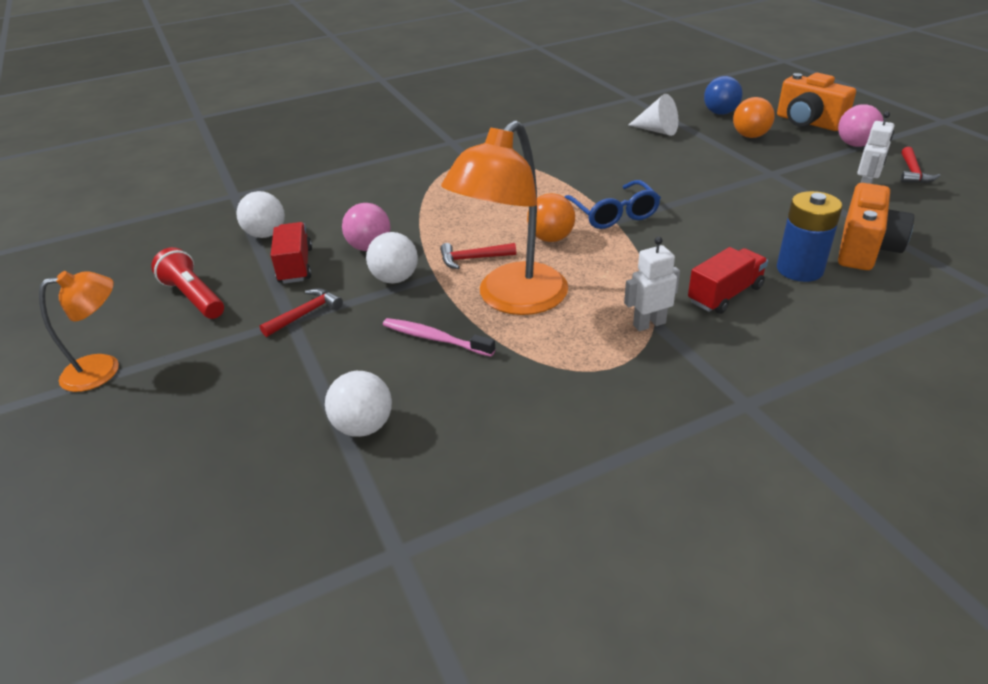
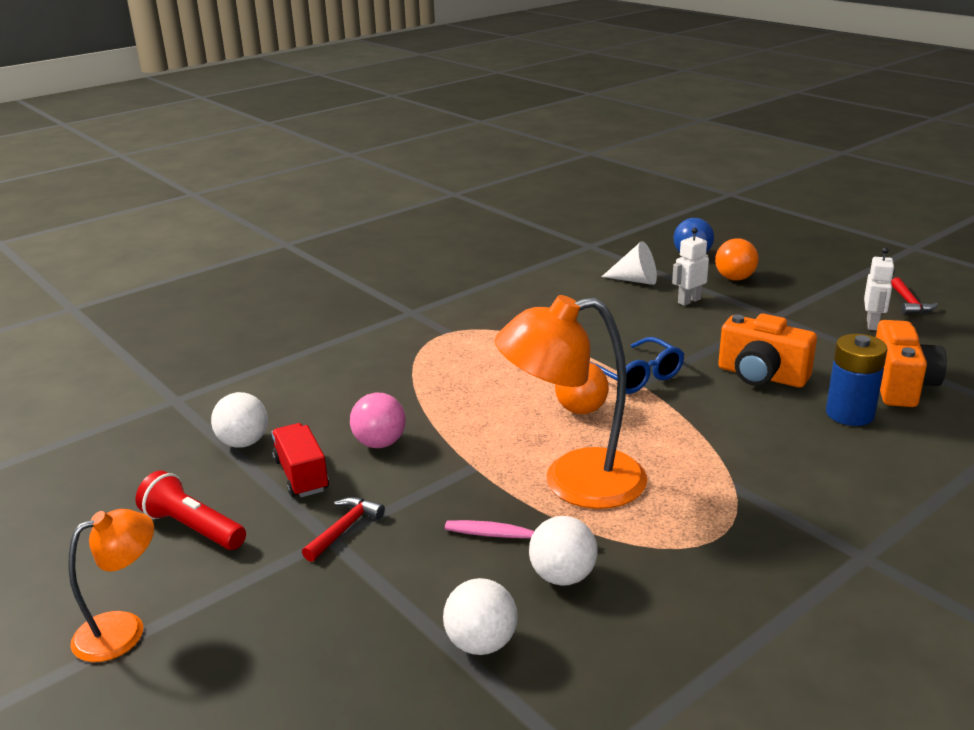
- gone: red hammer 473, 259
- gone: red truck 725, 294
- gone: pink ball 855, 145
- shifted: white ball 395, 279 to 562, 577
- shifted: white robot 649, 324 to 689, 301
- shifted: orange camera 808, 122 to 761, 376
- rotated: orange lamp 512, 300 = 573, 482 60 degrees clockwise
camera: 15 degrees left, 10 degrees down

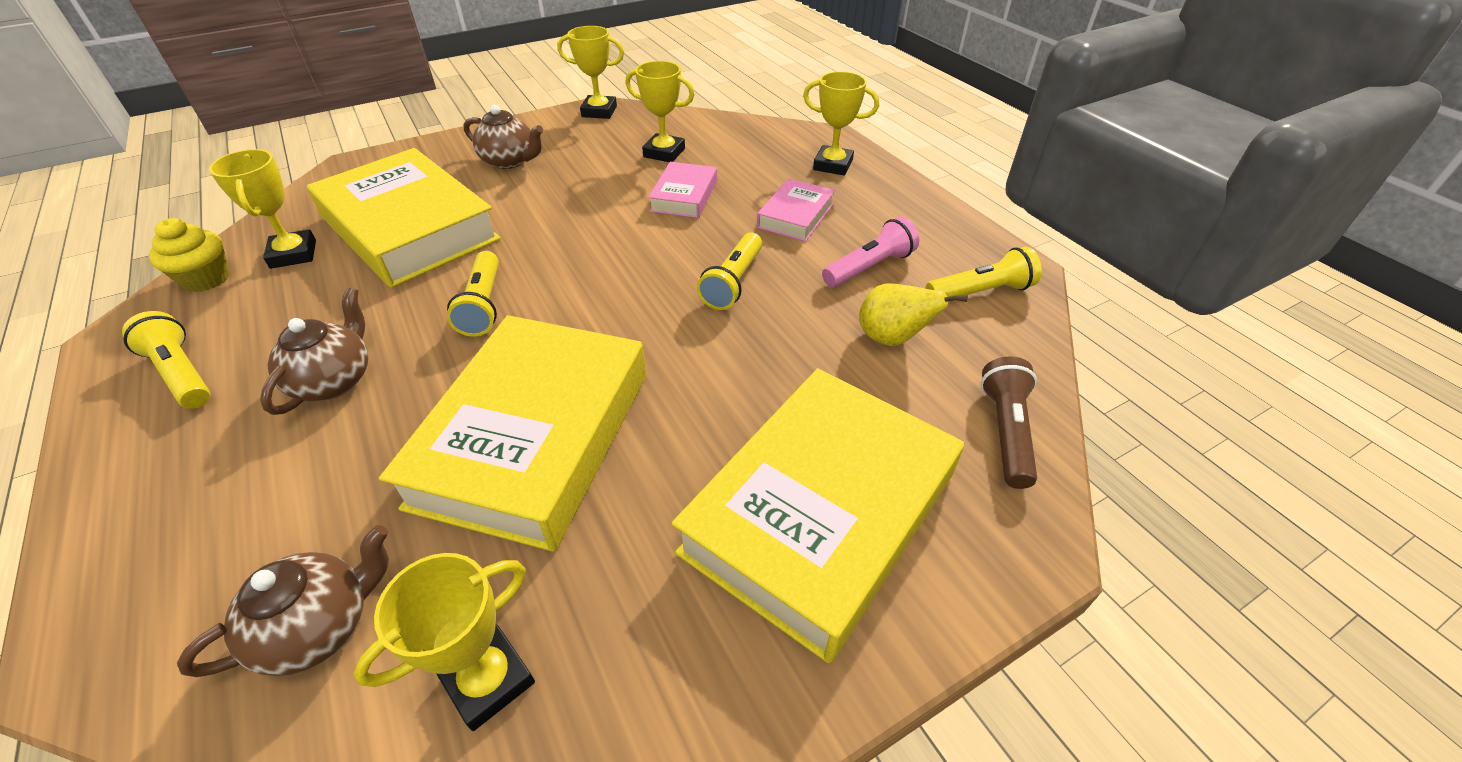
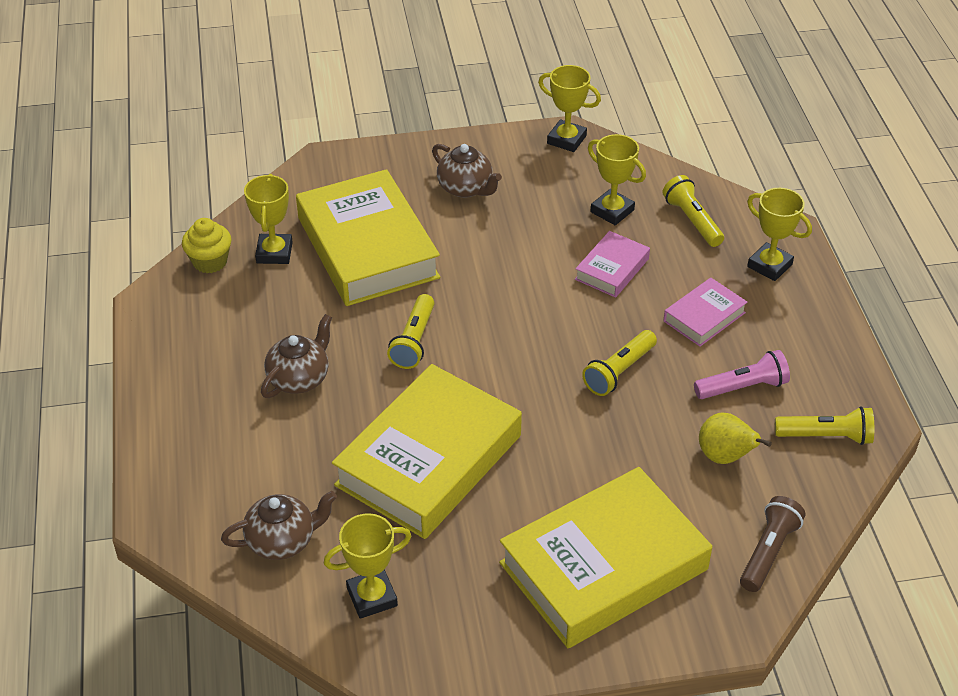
- shifted: yellow flashlight 182, 374 to 692, 221
camera: 20 degrees right, 0 degrees up

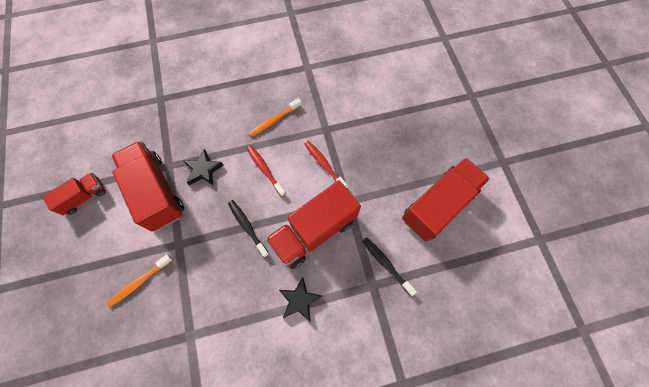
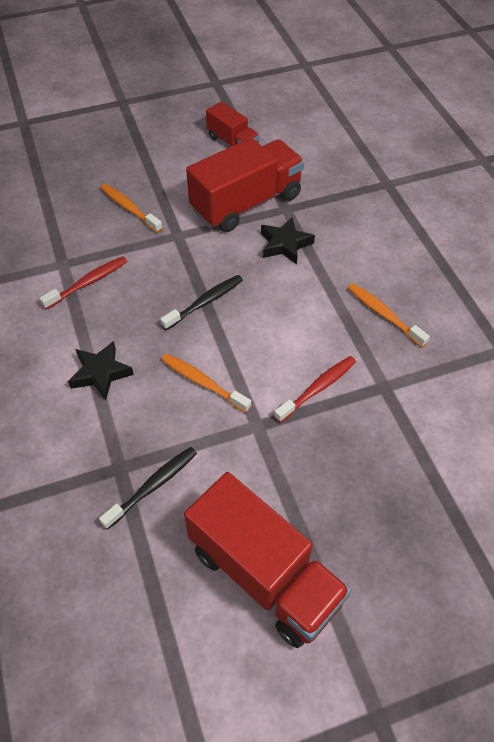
- shifted: red toothbrush 265, 170 to 88, 283
- swapped: red truck 314, 231 to orange toothbrush 203, 382
camera: 85 degrees right, 15 degrees down

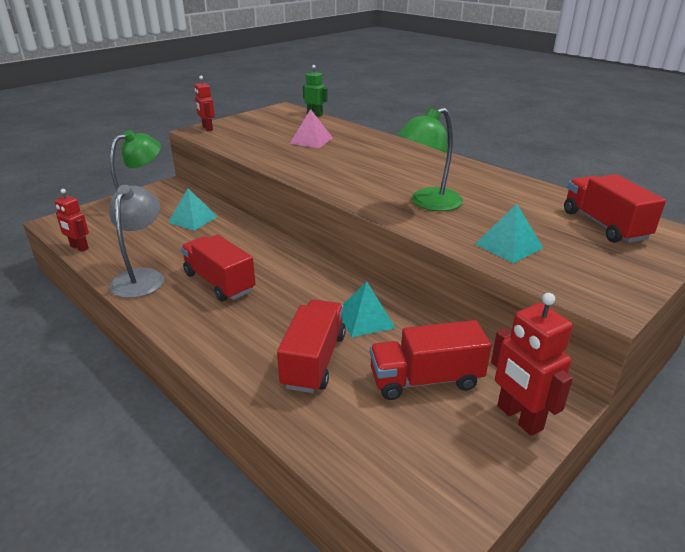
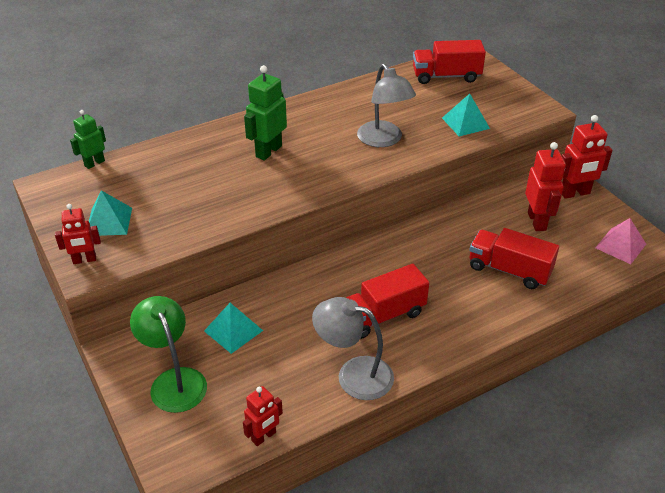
- new: green robot 268, 151
- shifted: pink pyramid 311, 140 to 620, 246
- shifted: turquoise pyramid 365, 318 to 108, 221
- swapped: red truck 425, 380 to red robot 537, 221
- repainted: green lamp 428, 203 to grey lamp 384, 140
camera: 75 degrees left, 10 degrees up

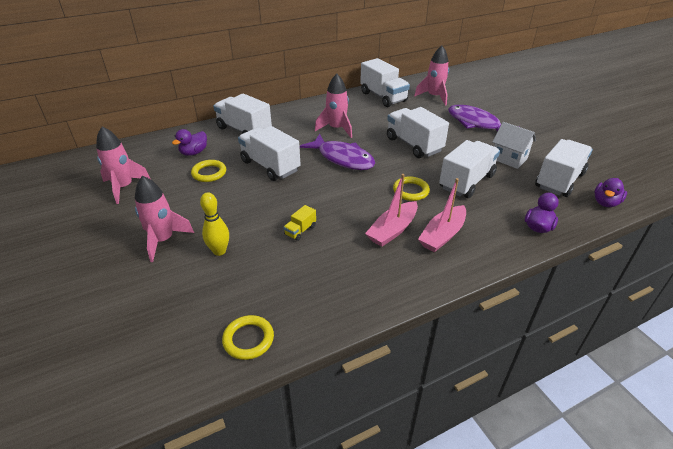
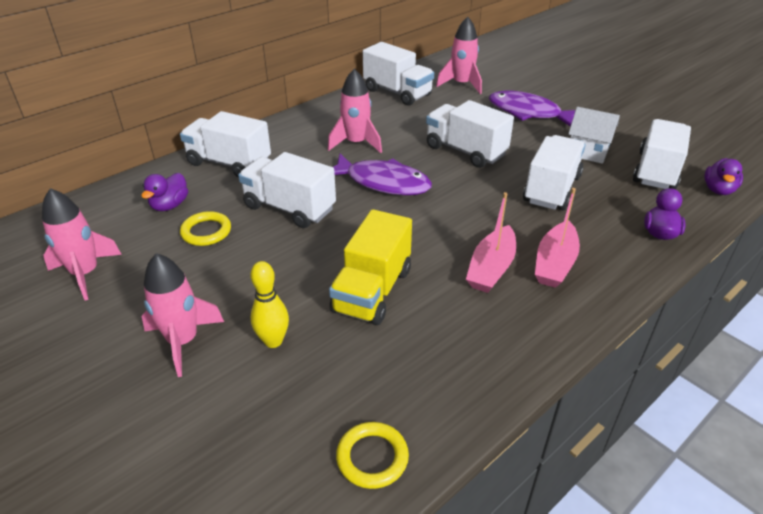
- gone: yellow ring 410, 191
- scaled: yellow truck 300, 230 = 372, 291 x2.24
camera: 15 degrees left, 0 degrees up

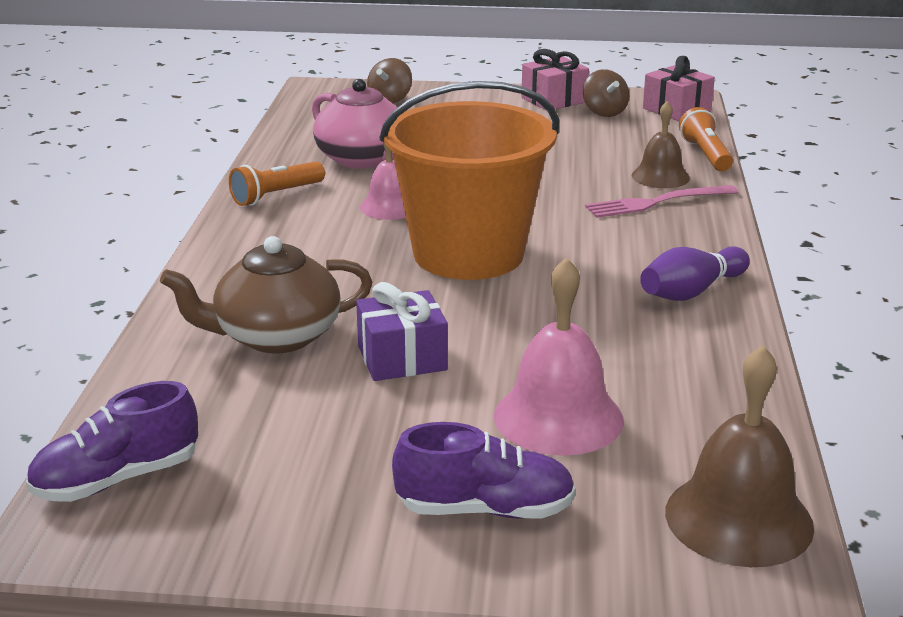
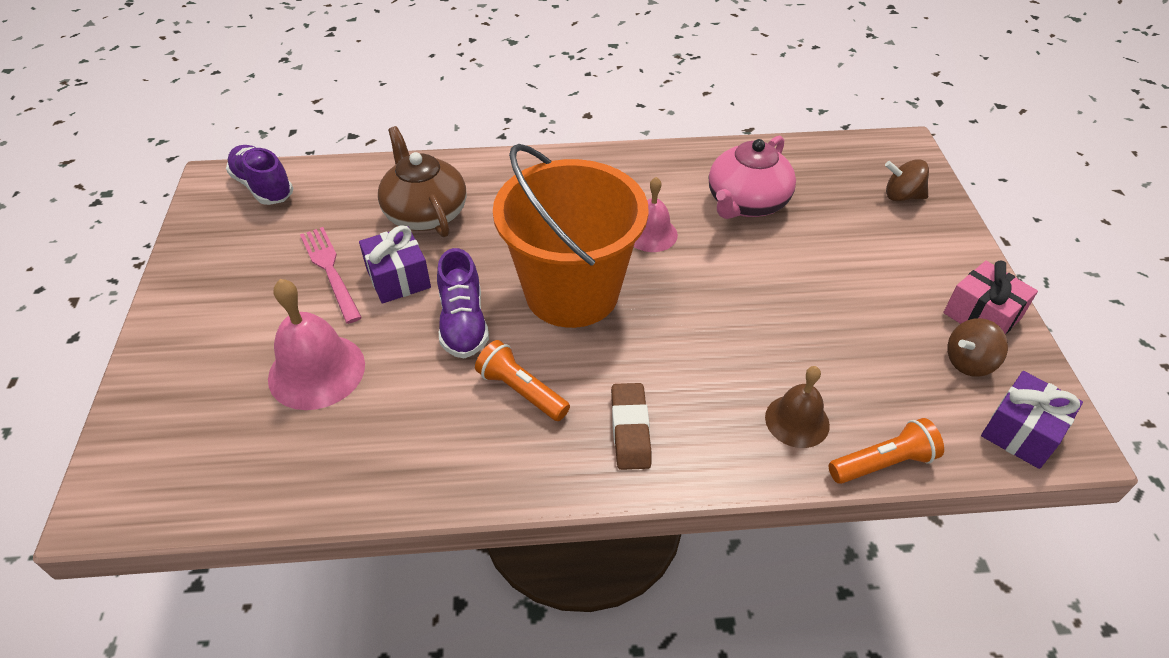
- gone: purple bowling pin 691, 291
- gone: brown bell 738, 518
- new: brown eraser 630, 429
- shifted: orange flashlight 276, 195 to 521, 391
- shifted: purple shoe 485, 509 to 463, 323
- shifted: pink fork 655, 203 to 329, 270
- repainted: pink gift 676, 110 to purple gift 1021, 432
camera: 80 degrees right, 20 degrees up

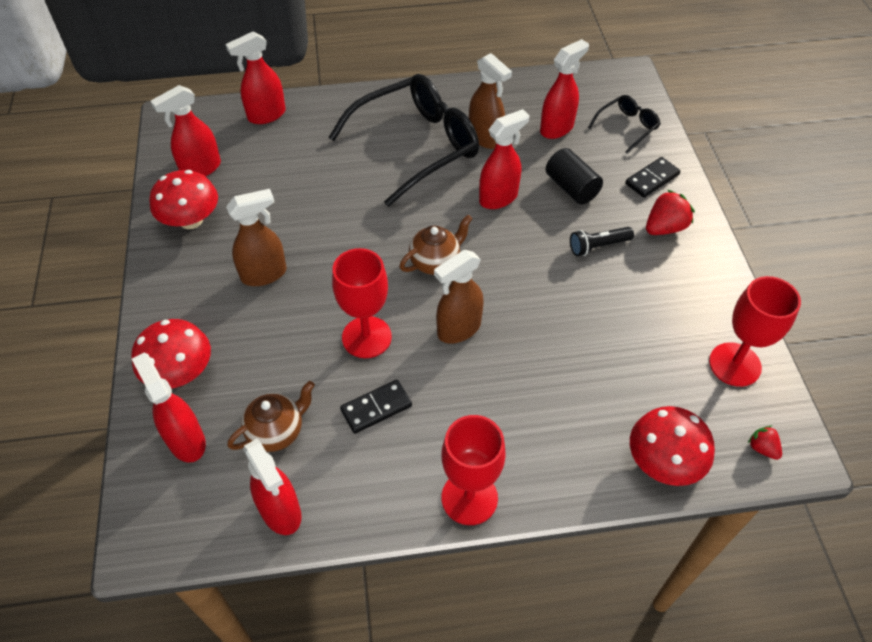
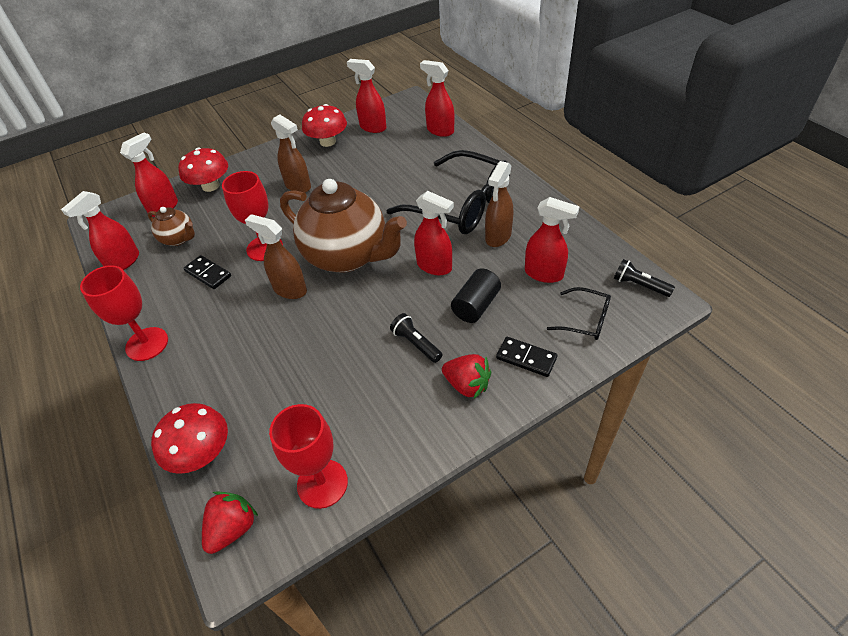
- new: black flashlight 639, 285
- scaled: brown teapot 435, 262 = 347, 256 x2.17
- scaled: red strawberry 762, 448 = 233, 528 x1.75
camera: 70 degrees right, 5 degrees down

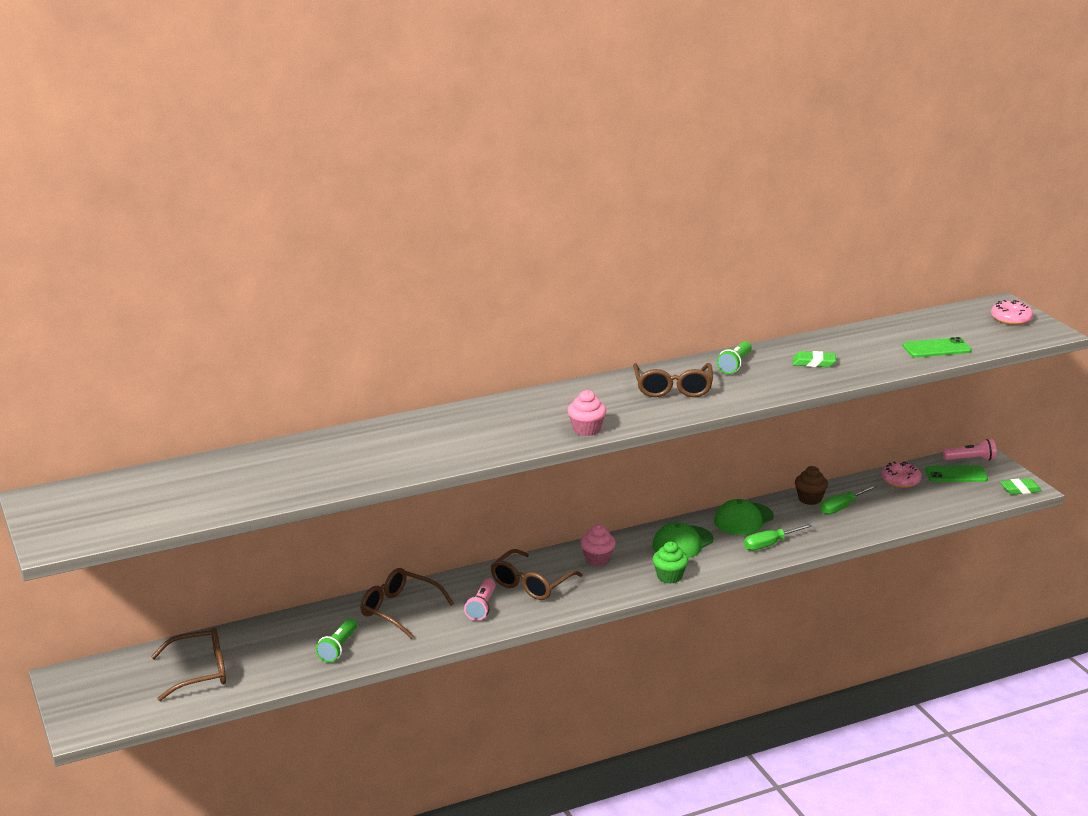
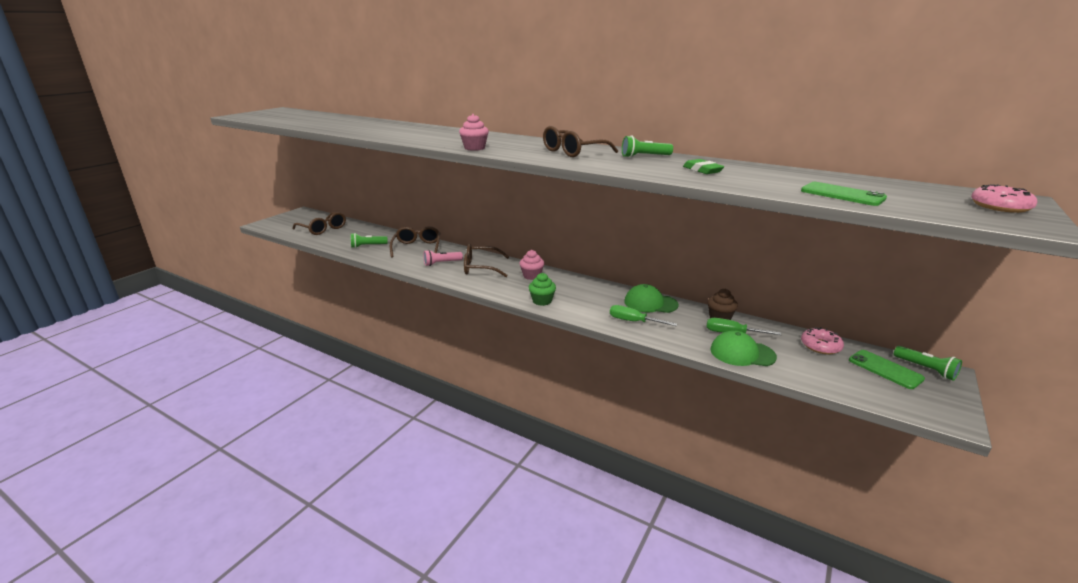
- gone: green eraser 1020, 489
- shifted: green cap 682, 543 to 742, 353
- repainted: pink flashlight 970, 459 to green flashlight 926, 369
camera: 55 degrees right, 0 degrees up

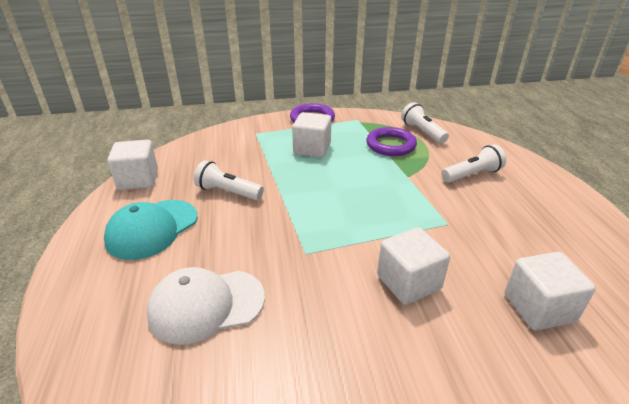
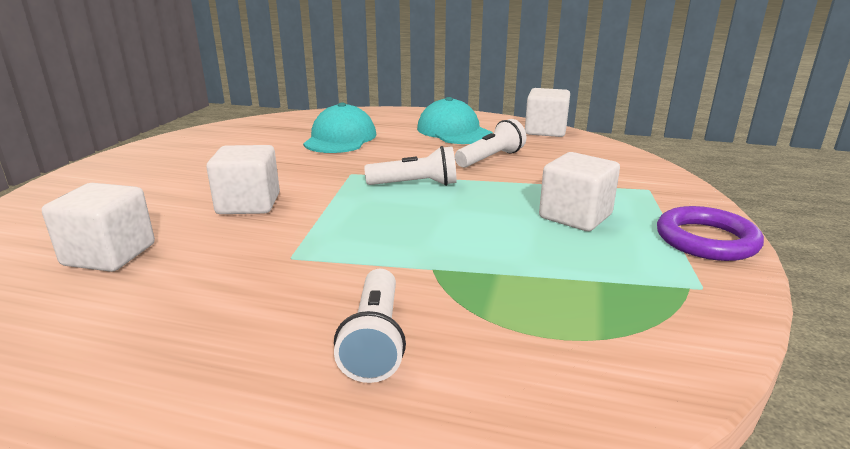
- gone: purple ring 390, 145
- shifted: white flashlight 422, 132 to 415, 184
- repainted: white cap 206, 305 to turquoise cap 340, 139
camera: 115 degrees right, 10 degrees down

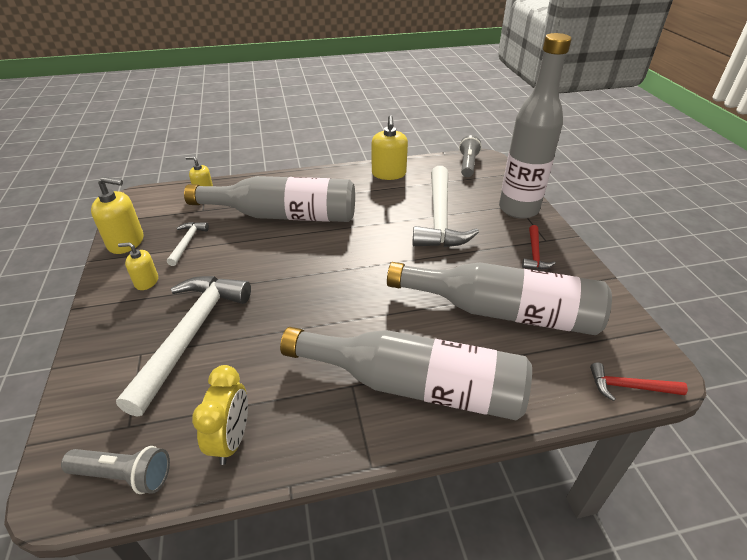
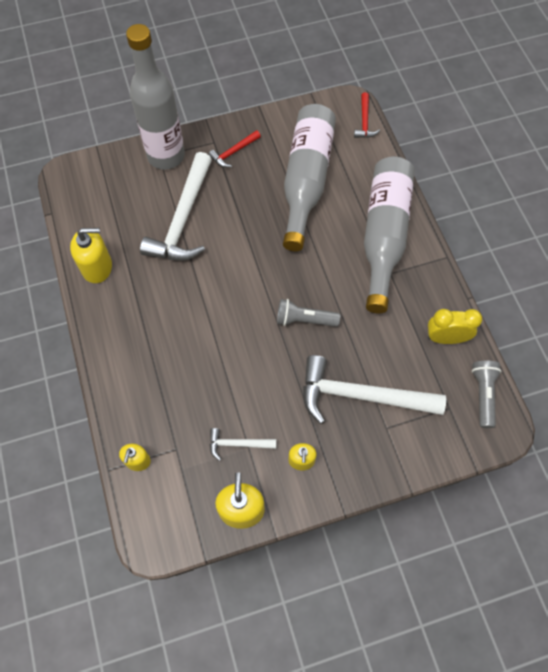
- gone: grey bottle 283, 215
- shifted: grey flashlight 468, 164 to 304, 320
- rotated: white hammer 440, 218 = 183, 219 105 degrees clockwise
- rotated: red hammer 534, 254 = 233, 152 135 degrees clockwise
camera: 95 degrees left, 25 degrees up

